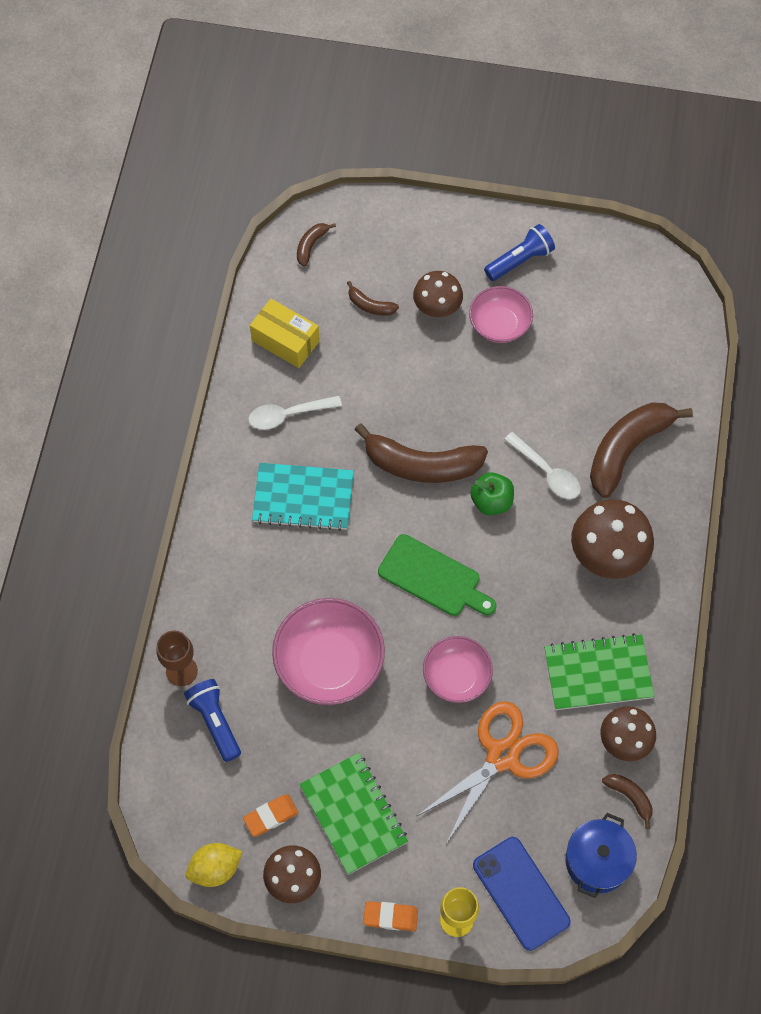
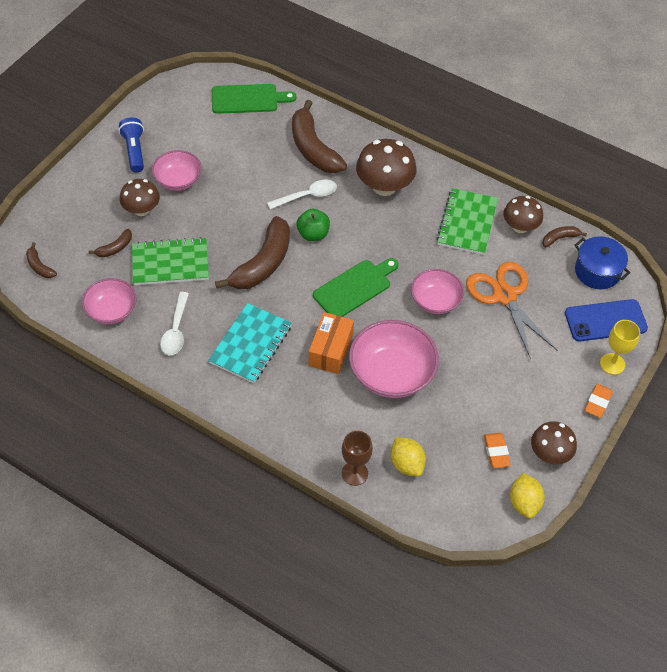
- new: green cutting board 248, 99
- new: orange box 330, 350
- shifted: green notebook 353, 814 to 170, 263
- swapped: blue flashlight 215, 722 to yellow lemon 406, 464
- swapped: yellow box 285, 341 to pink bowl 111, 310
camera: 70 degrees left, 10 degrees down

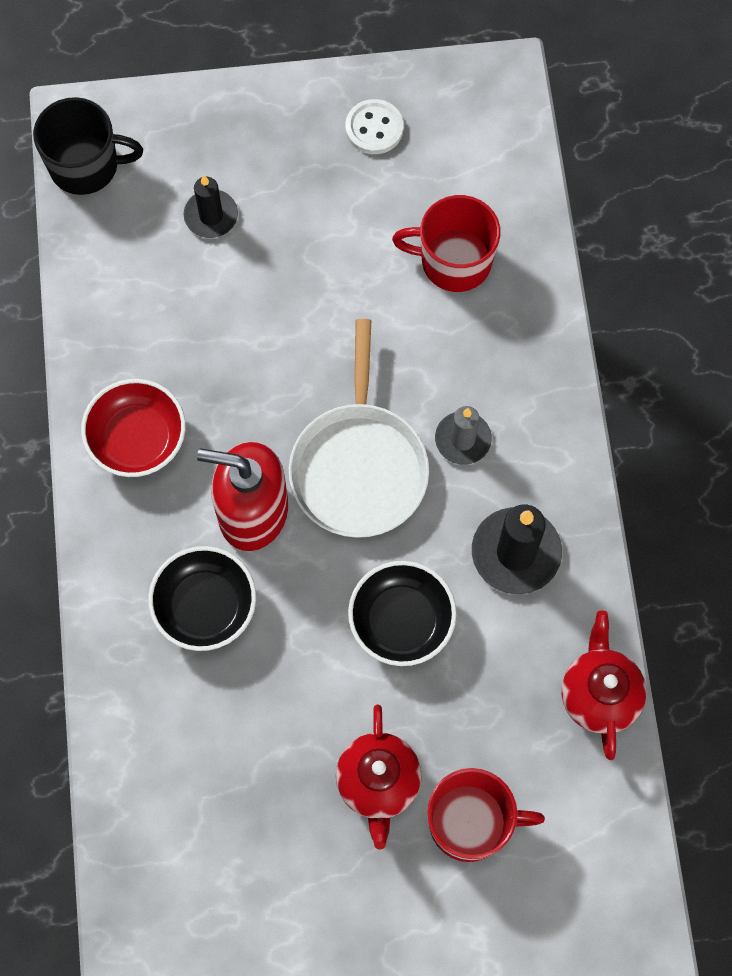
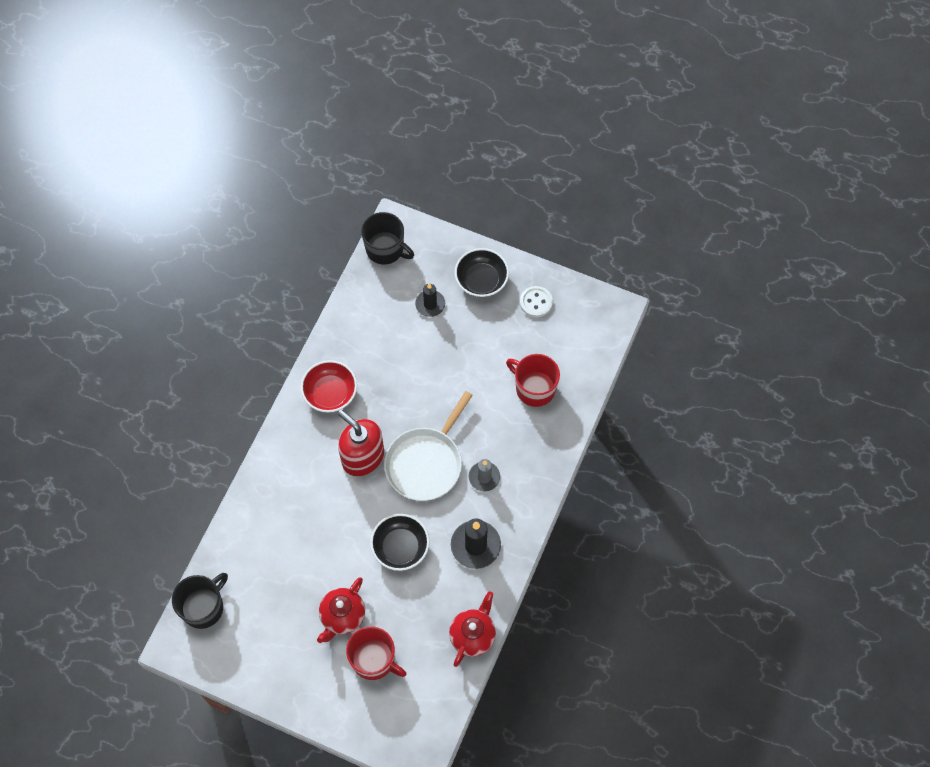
- new: black mug 203, 607
- shifted: black bowl 205, 606 to 481, 280
camera: 30 degrees right, 5 degrees down

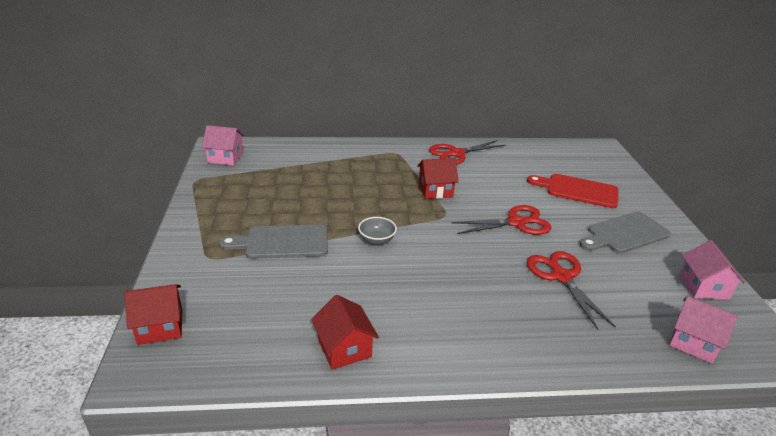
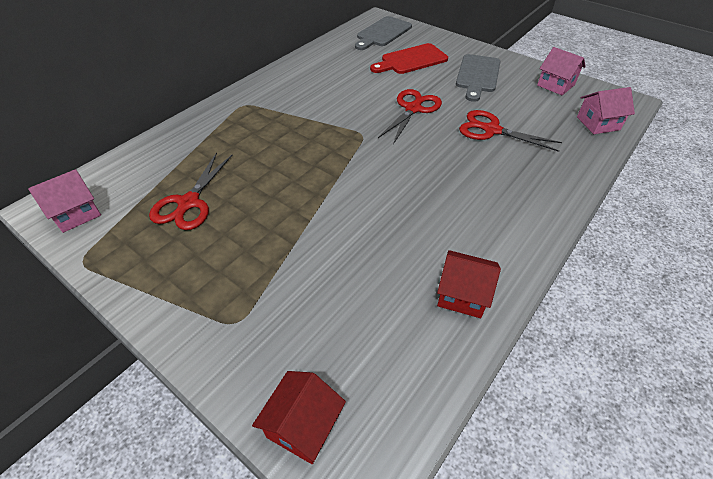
- gone: grey bowl 376, 240
- gone: red house 435, 190
- shifted: grey cutting board 282, 242 to 382, 33
- shifted: red scissors 456, 154 to 188, 203
camera: 45 degrees left, 15 degrees up

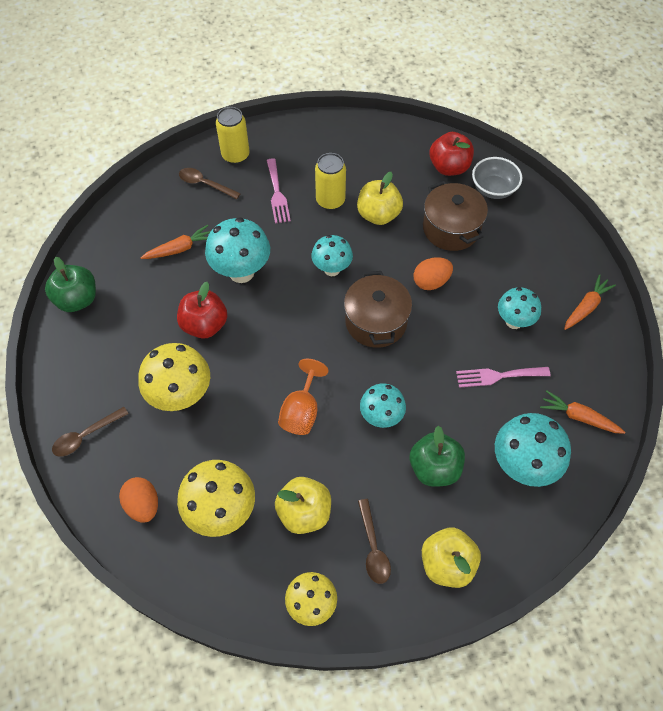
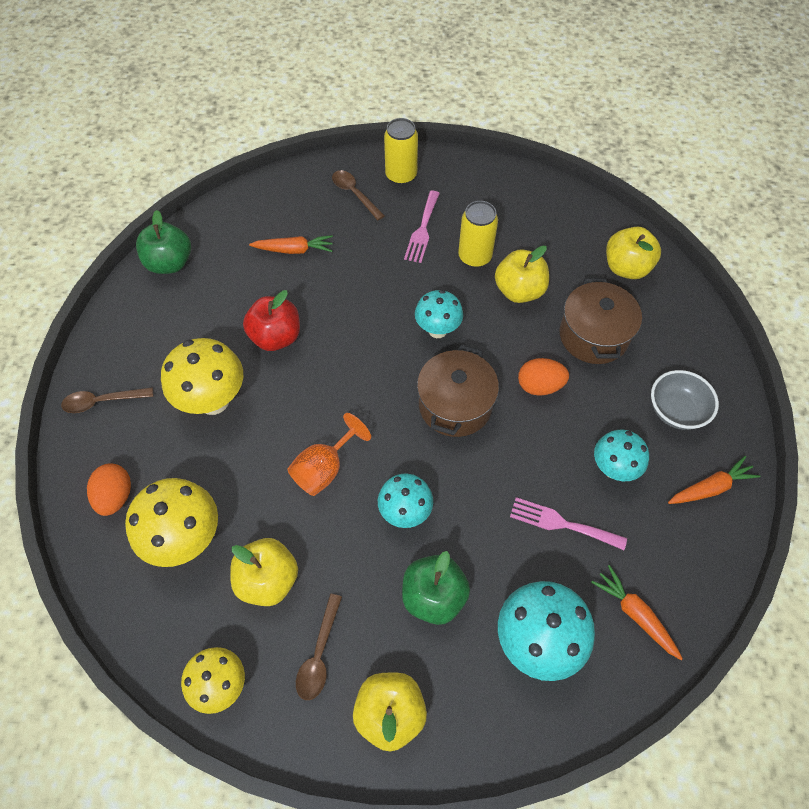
- gone: turquoise mushroom 241, 272
- shifted: grey bowl 493, 189 to 676, 411
- repainted: red apple 449, 167 to yellow apple 626, 268
camera: 25 degrees right, 0 degrees up

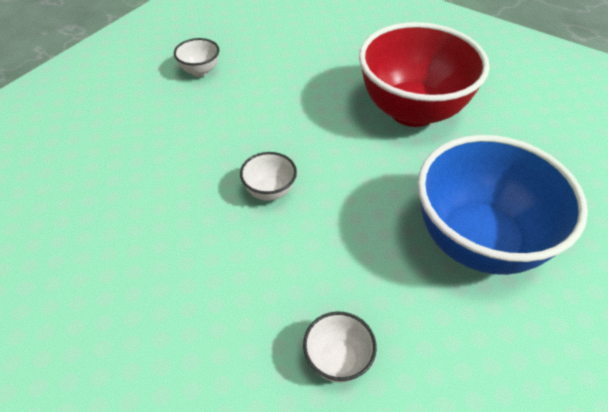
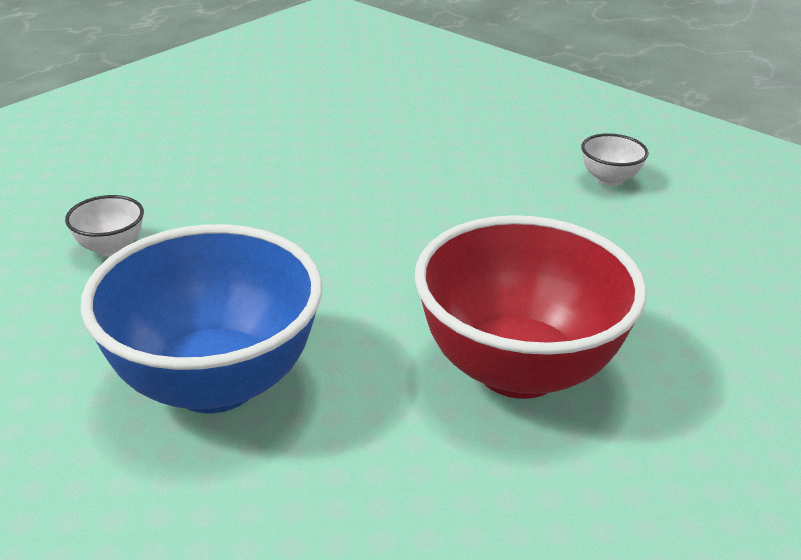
- gone: white bowl 269, 191
camera: 95 degrees right, 15 degrees down

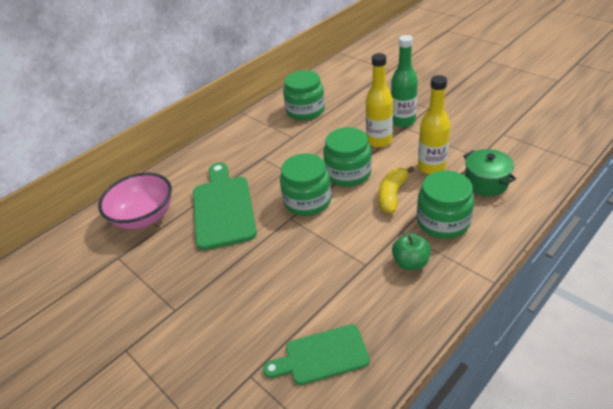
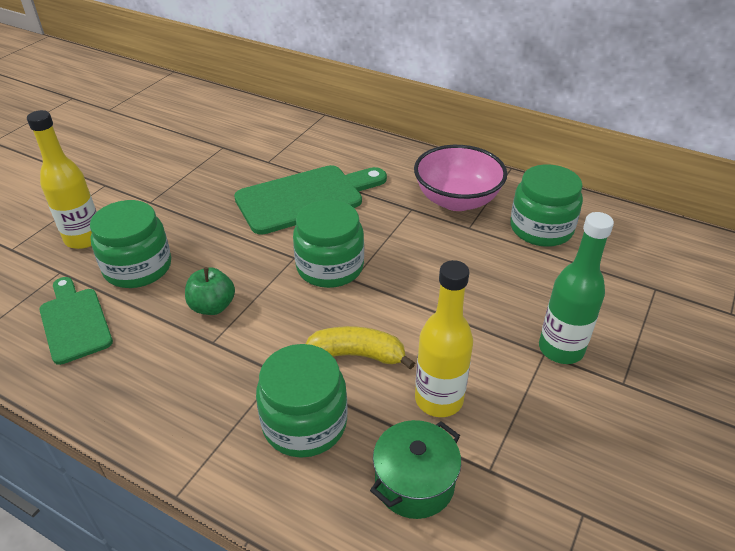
- shifted: pink bowl 144, 217 to 457, 200
- shifted: green jar 348, 173 to 138, 267
- shifted: yellow bottle 379, 141 to 84, 238
- shifted: green apple 410, 262 to 212, 306
camera: 70 degrees right, 0 degrees up

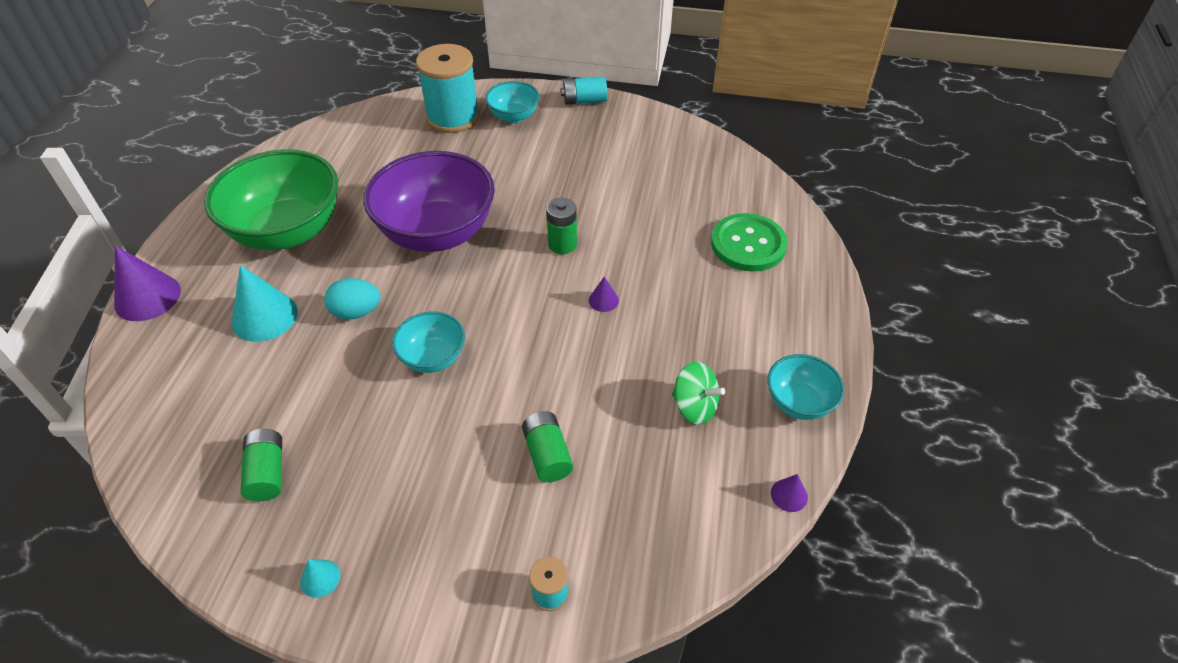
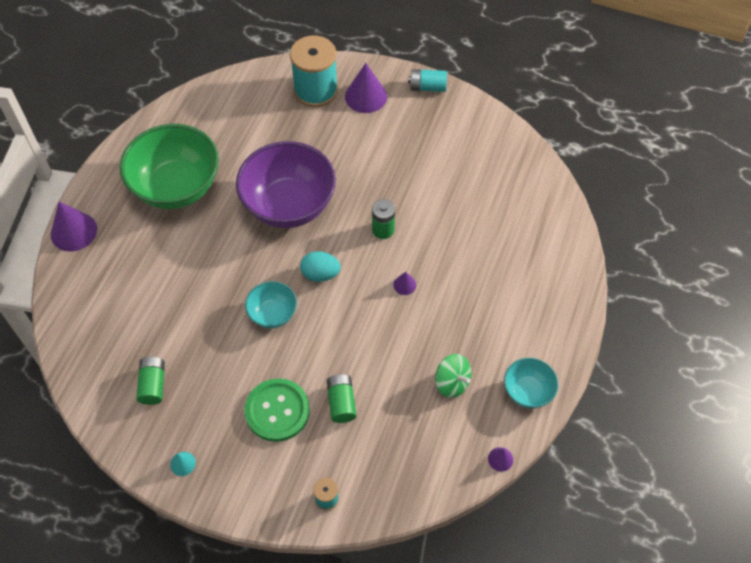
- gone: turquoise cone 264, 316
- shifted: turquoise egg 356, 312 to 320, 274
- shifted: green button 748, 244 to 277, 411
- swapped: turquoise bowl 514, 116 to purple cone 366, 96
camera: 10 degrees right, 10 degrees up

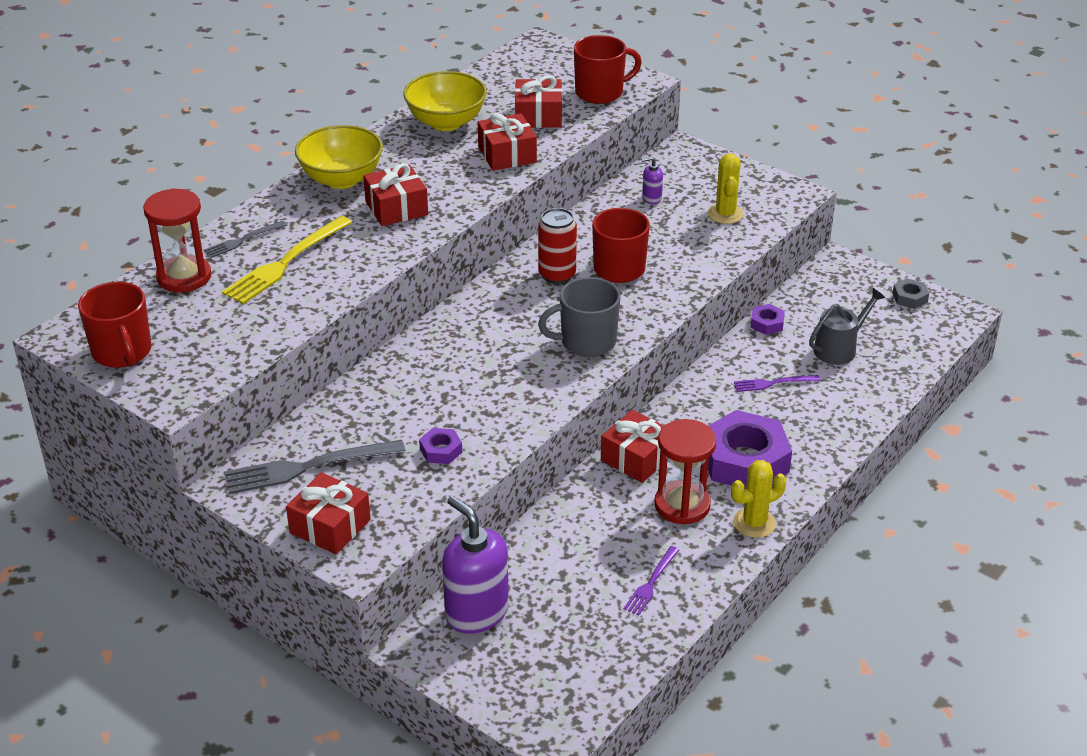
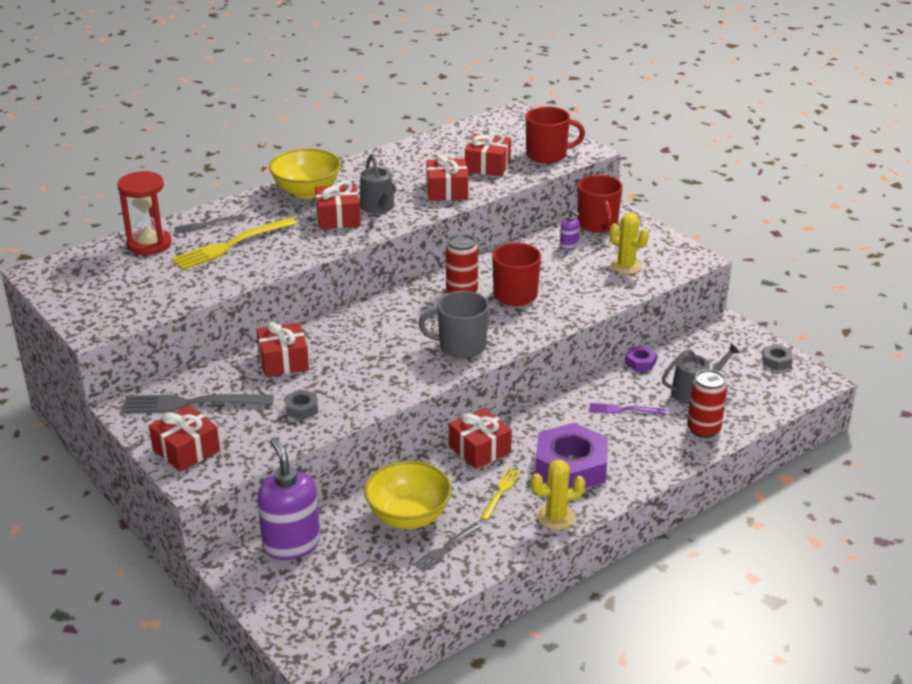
- new: red gift 283, 361
- new: grey watering can 378, 207
- new: red can 703, 429
- shifted: red mug 122, 352 to 597, 224
- shifted: yellow bowl 446, 122 to 408, 516
- swapped: red hourglass 682, 505 to yellow fork 501, 492
- repainted: purple nut 441, 450 to grey nut 301, 408
- repainted: purple fork 651, 583 to grey fork 445, 548
- rotated: purple soap dispenser 651, 198 = 569, 245 135 degrees counterclockwise
- rotated: yellow cactus 725, 214 = 626, 266 60 degrees counterclockwise
camera: 15 degrees right, 5 degrees down

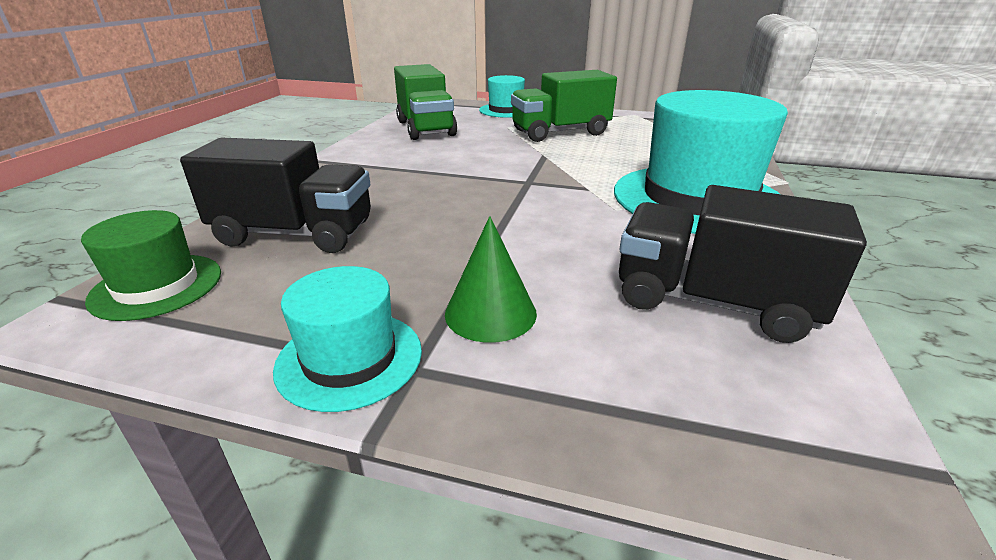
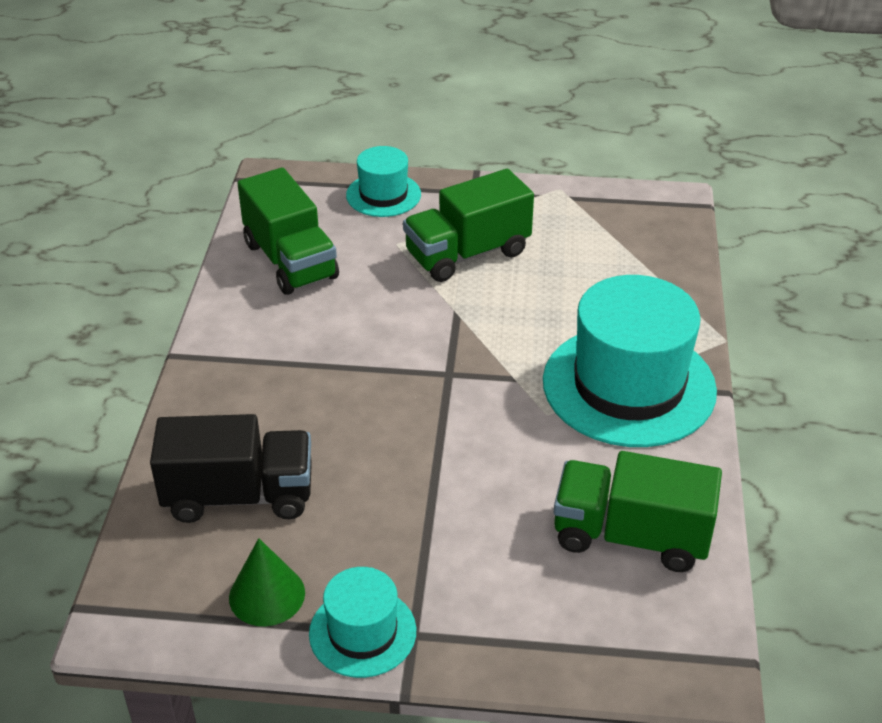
- gone: green hat 157, 286
- shifted: green cone 490, 313 to 267, 595
- repainted: black truck 712, 302 to green truck 630, 536
camera: 10 degrees left, 10 degrees up

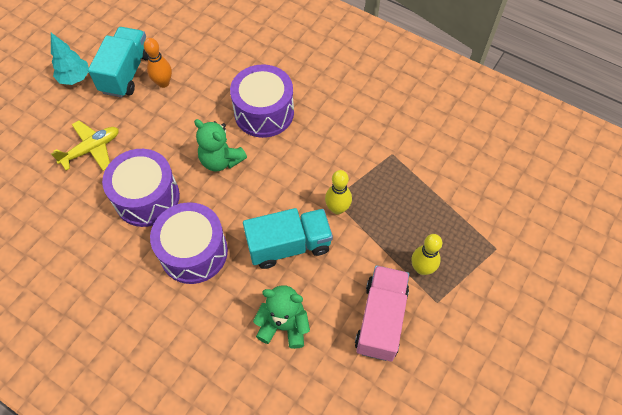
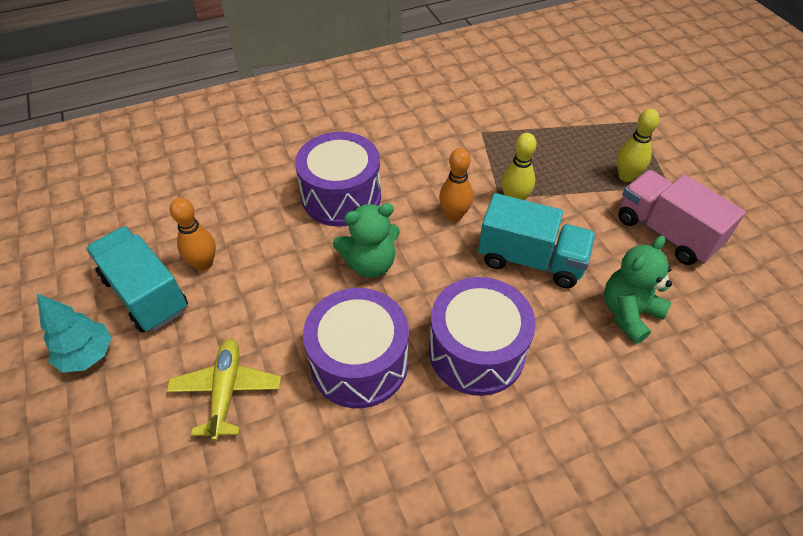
- new: orange bowling pin 454, 215
- rotated: turquoise truck 289, 245 = 531, 260 90 degrees clockwise
camera: 55 degrees left, 10 degrees down

